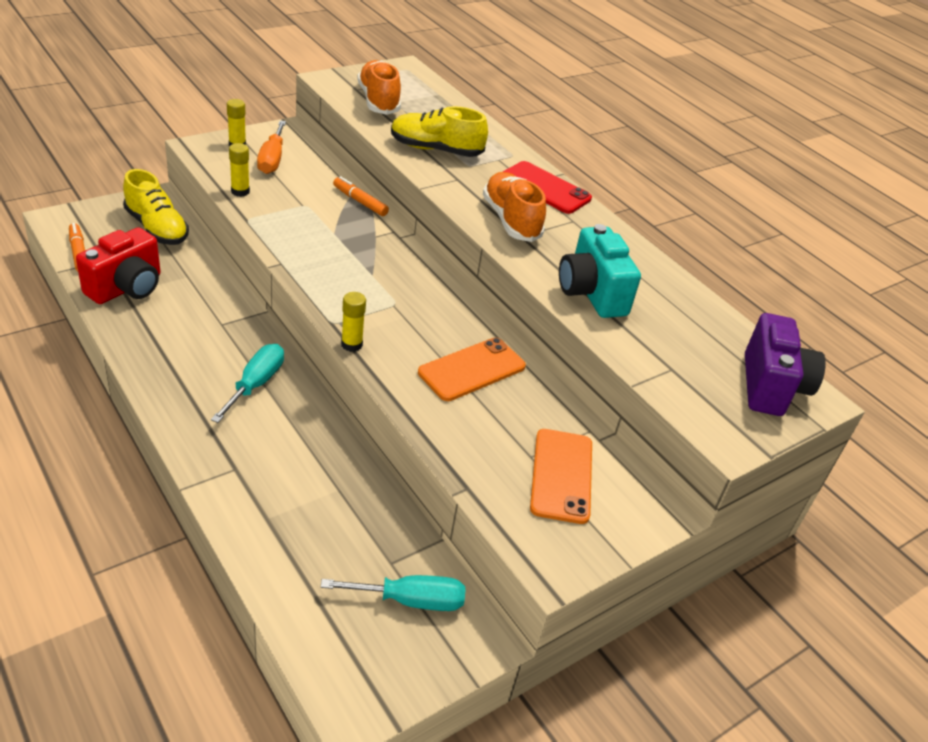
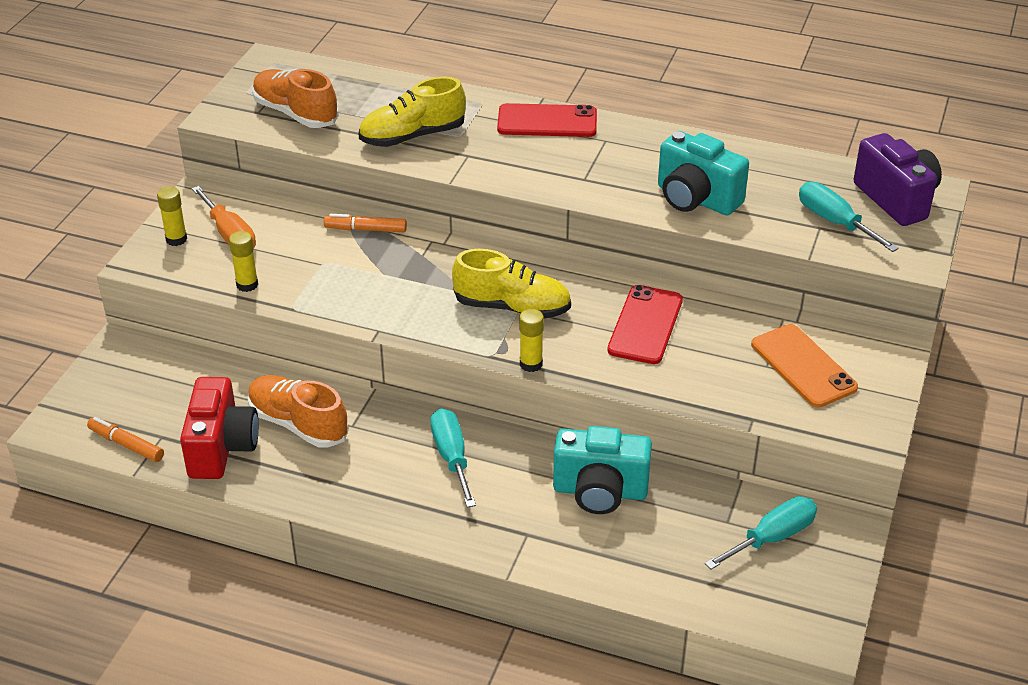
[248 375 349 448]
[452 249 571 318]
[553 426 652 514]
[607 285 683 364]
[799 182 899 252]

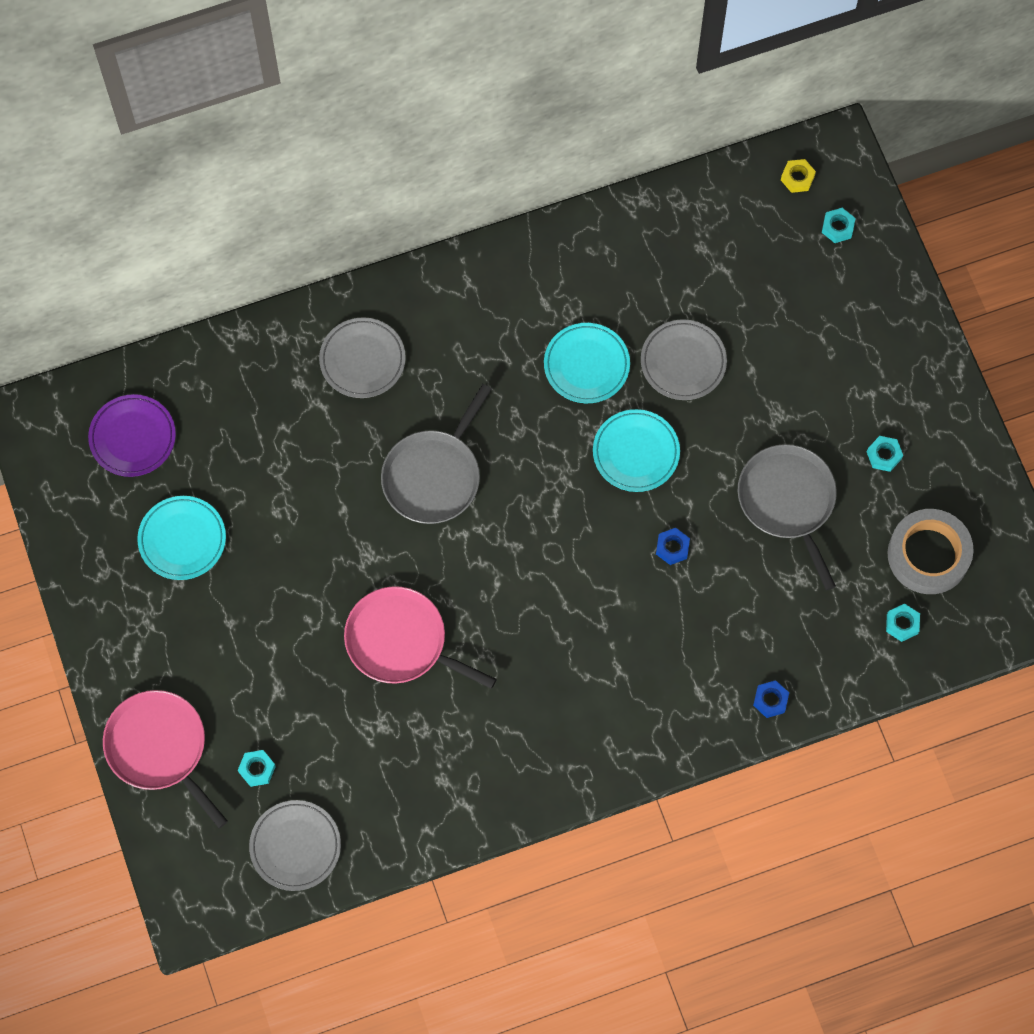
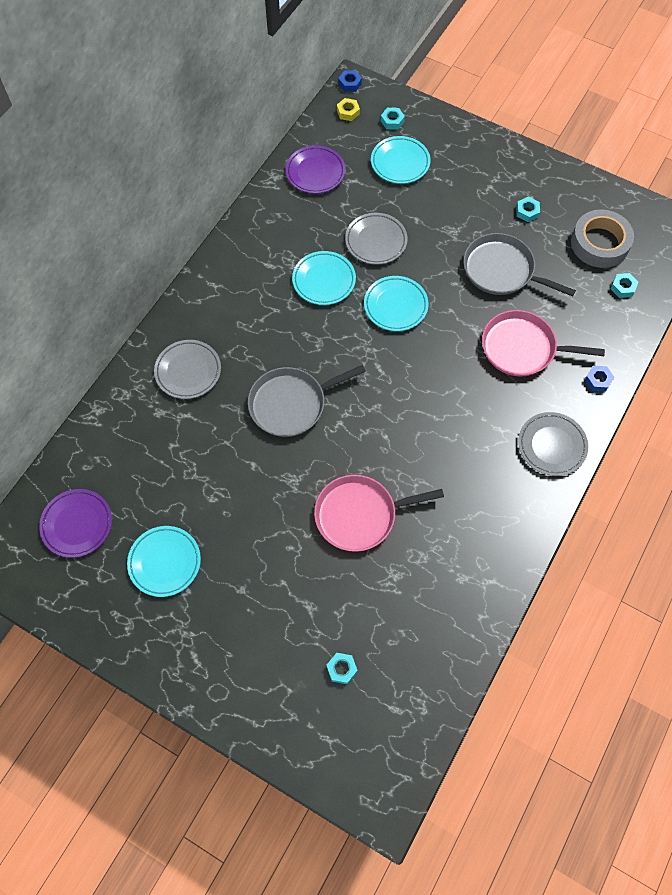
[248 365 366 437]
[286 145 346 194]
[338 70 362 92]
[371 136 430 184]
[482 310 605 377]
[518 412 588 476]

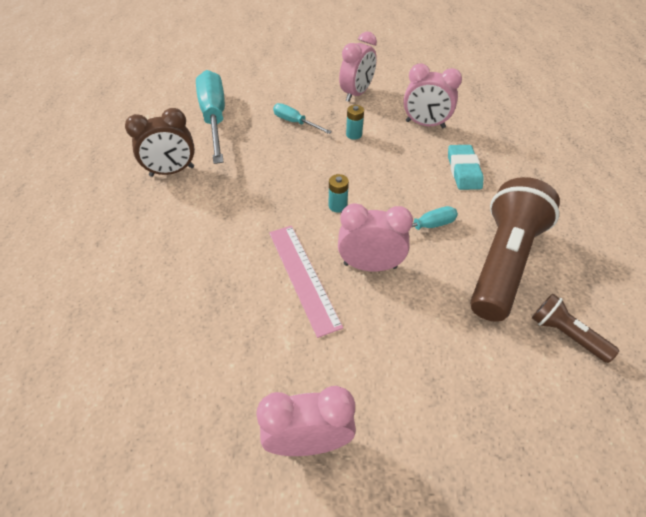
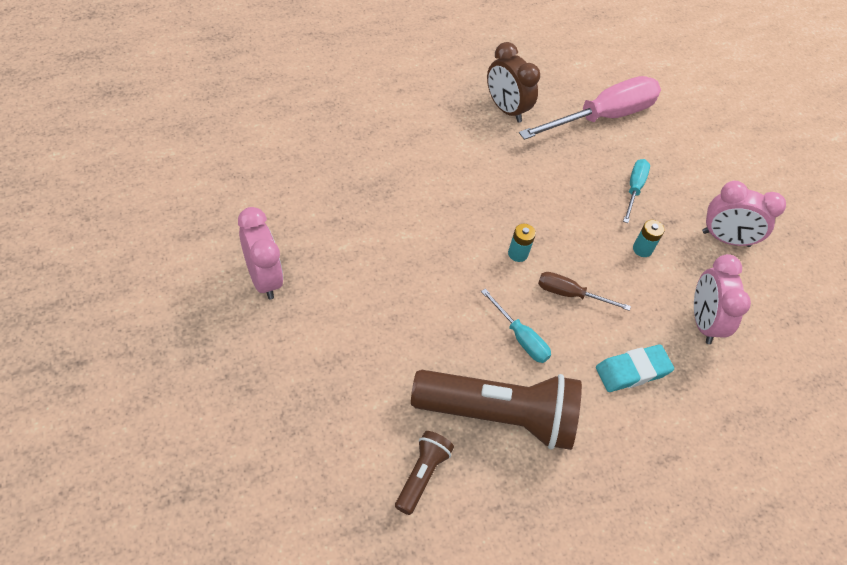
[519 76 661 140]
[538 272 631 311]
[269 226 343 338] (first image)
[338 203 413 271] (first image)

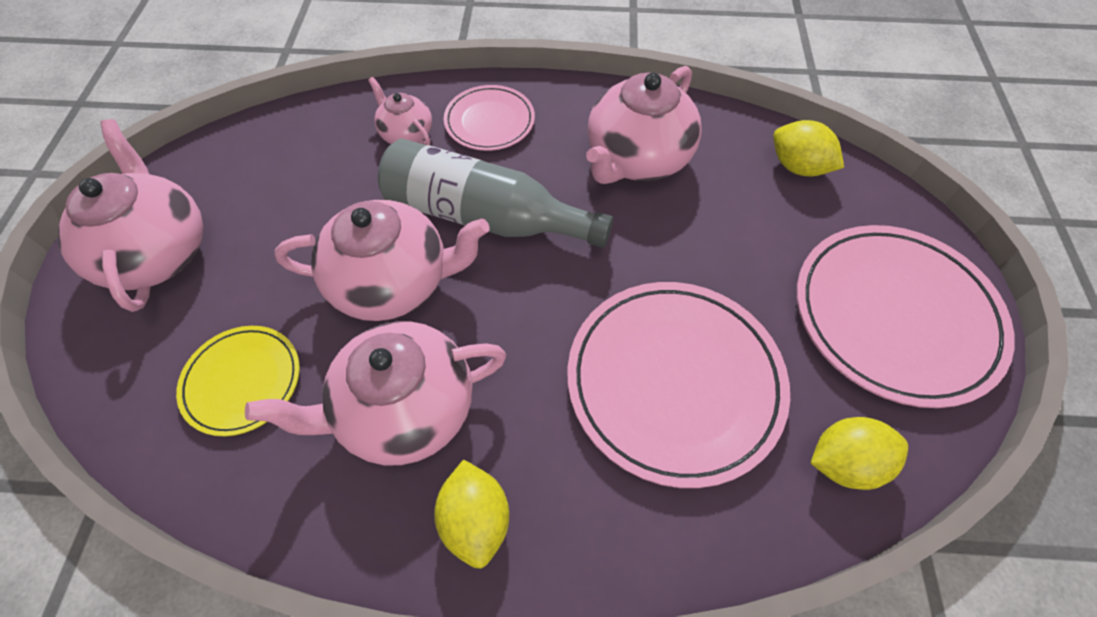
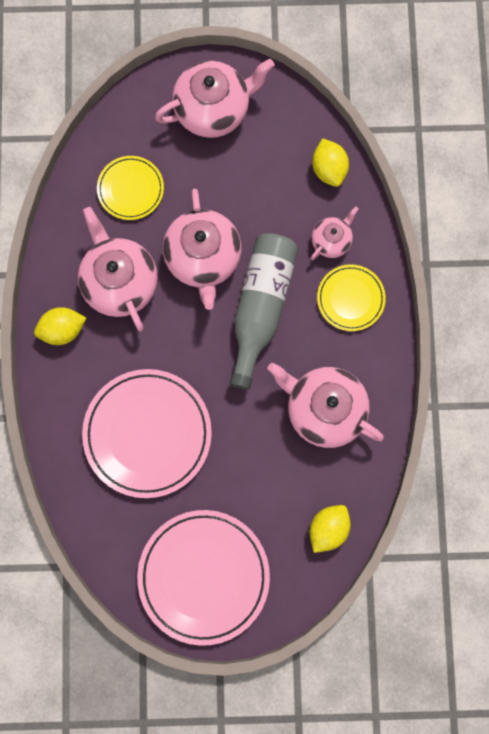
[312 138 349 187]
[317 264 386 331]

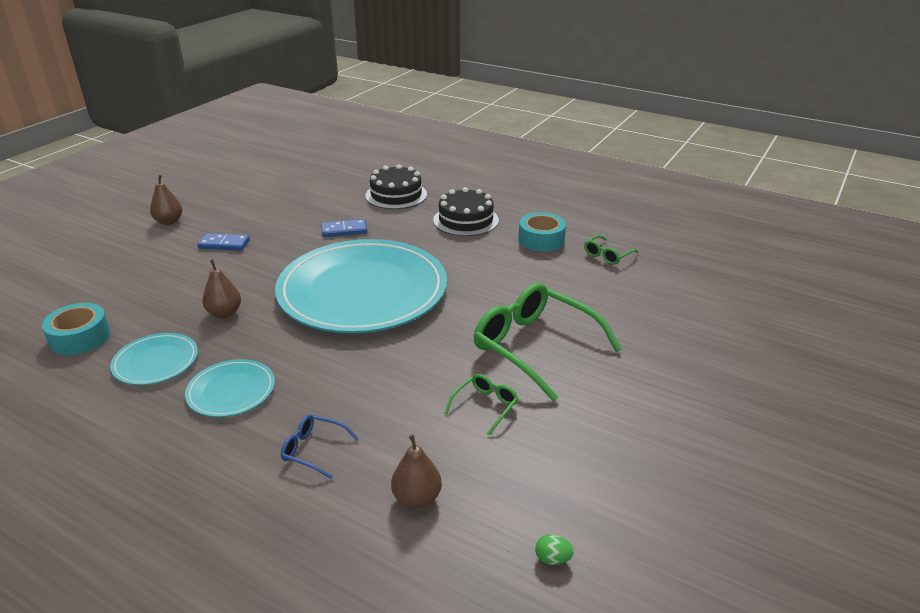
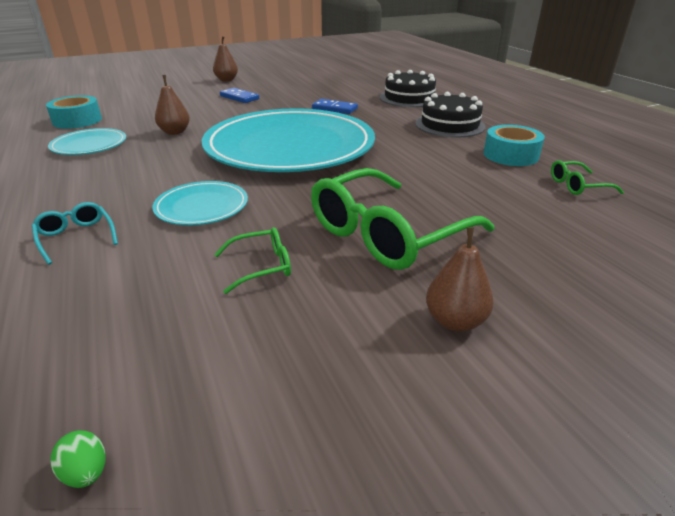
[32 202 118 265]
[152 181 248 225]
[311 168 494 270]
[426 227 494 332]

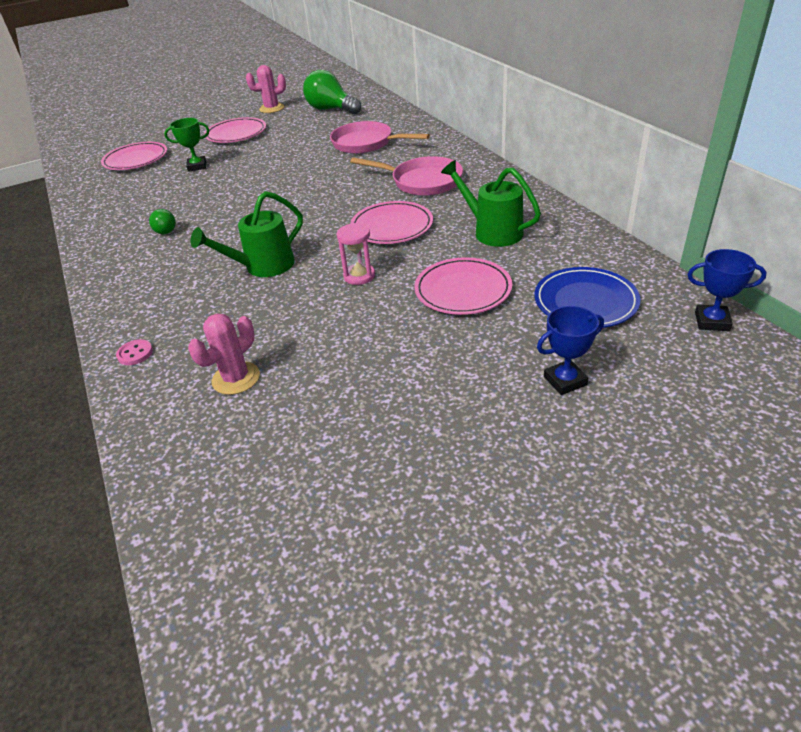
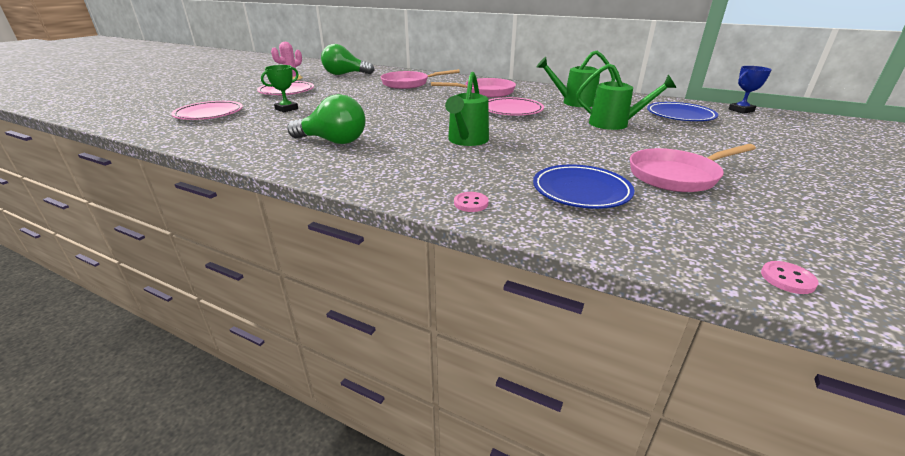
[287 94 366 144]
[533 165 634 209]
[576 64 676 130]
[630 144 756 192]
[761 261 819 294]
[337 223 375 285] (first image)
[537 306 604 395] (first image)

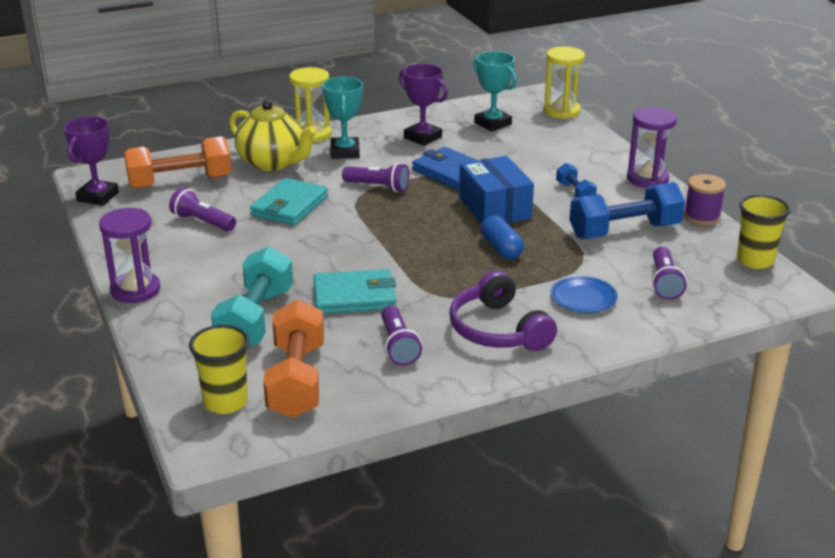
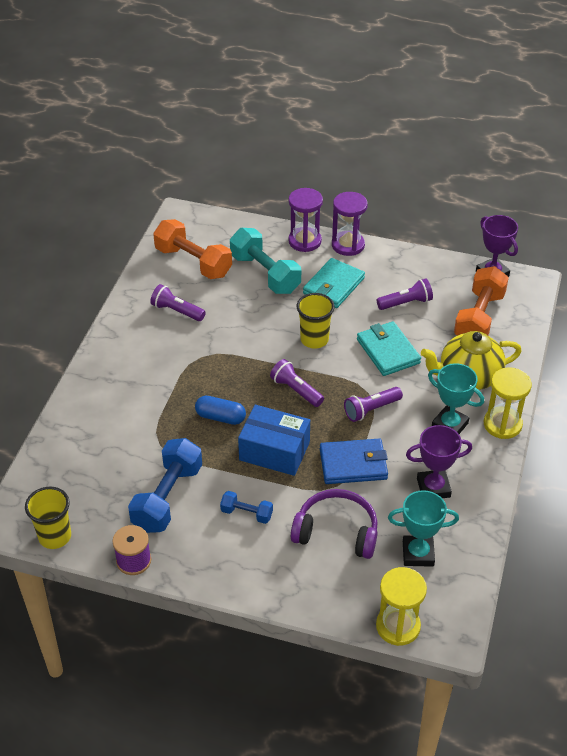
[270 359 324 407]
[288 188 323 252]
[291 489 378 559]
[297 293 335 348]
[303 258 365 308]
[551 276 618 313] (first image)

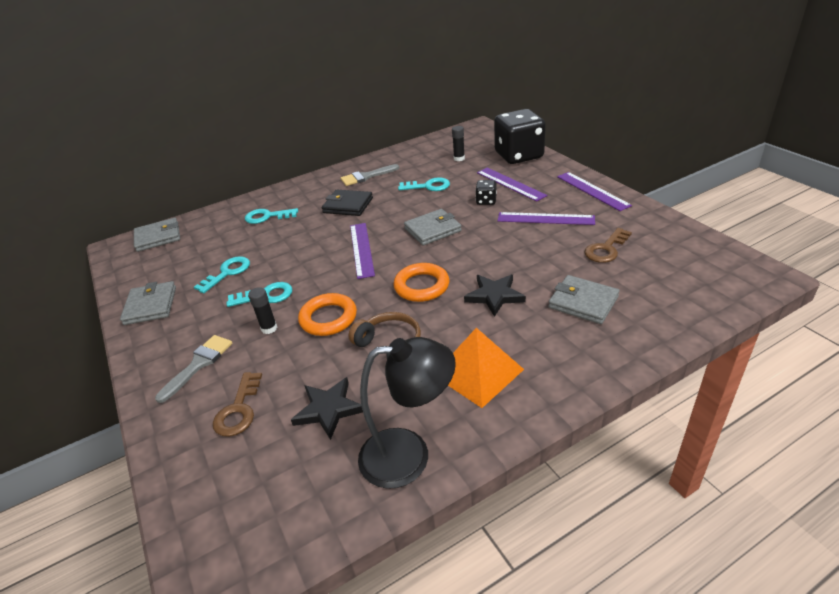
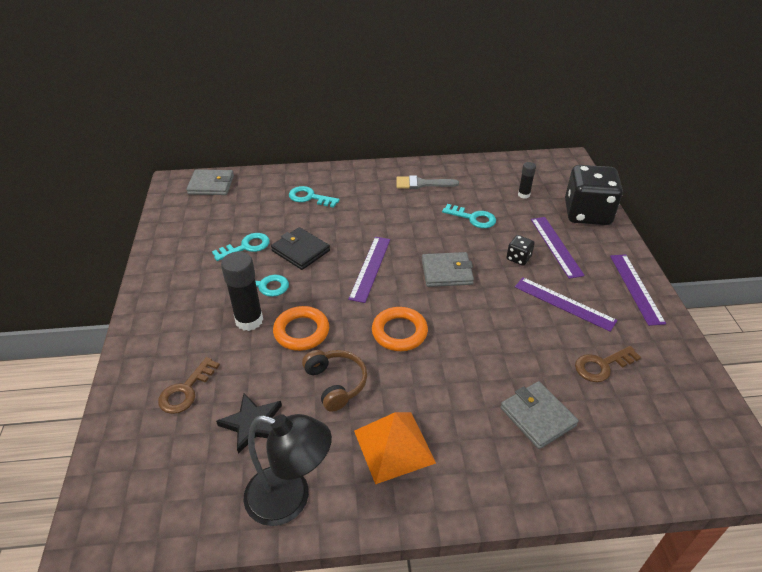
[221 251 263 331]
[271 227 330 270]
[120 281 176 325] (first image)
[155 335 233 403] (first image)
[464 274 526 317] (first image)

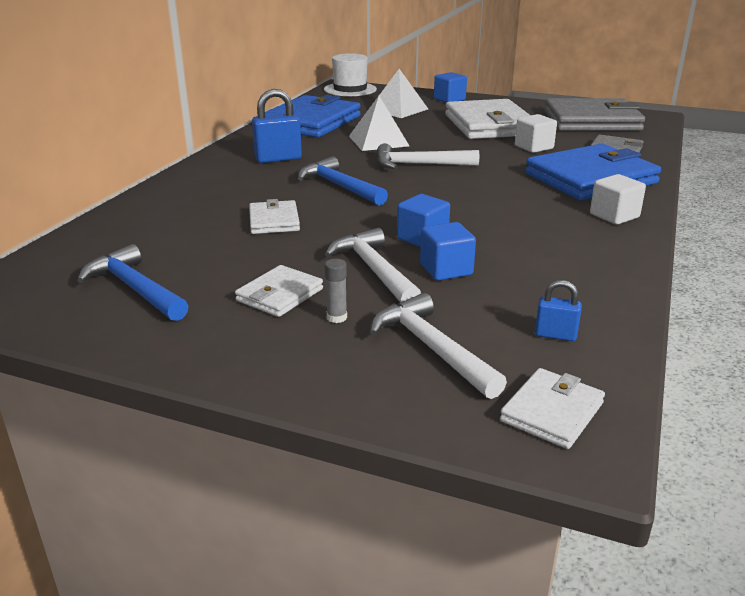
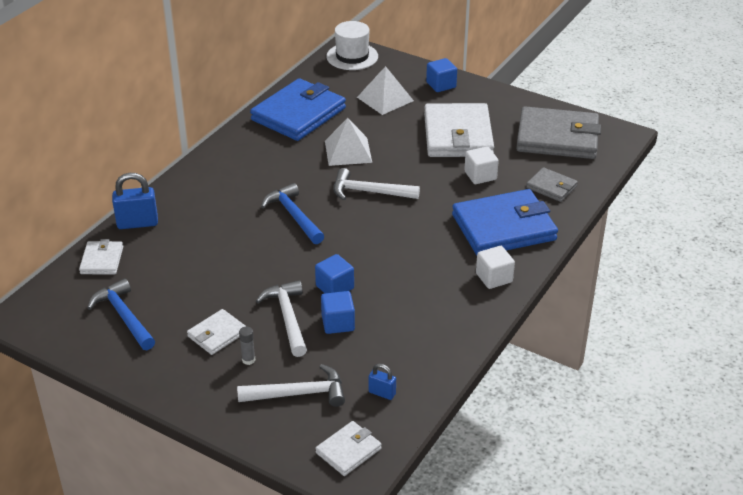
[79 239 123 275]
[112 173 158 229]
[237 364 345 407]

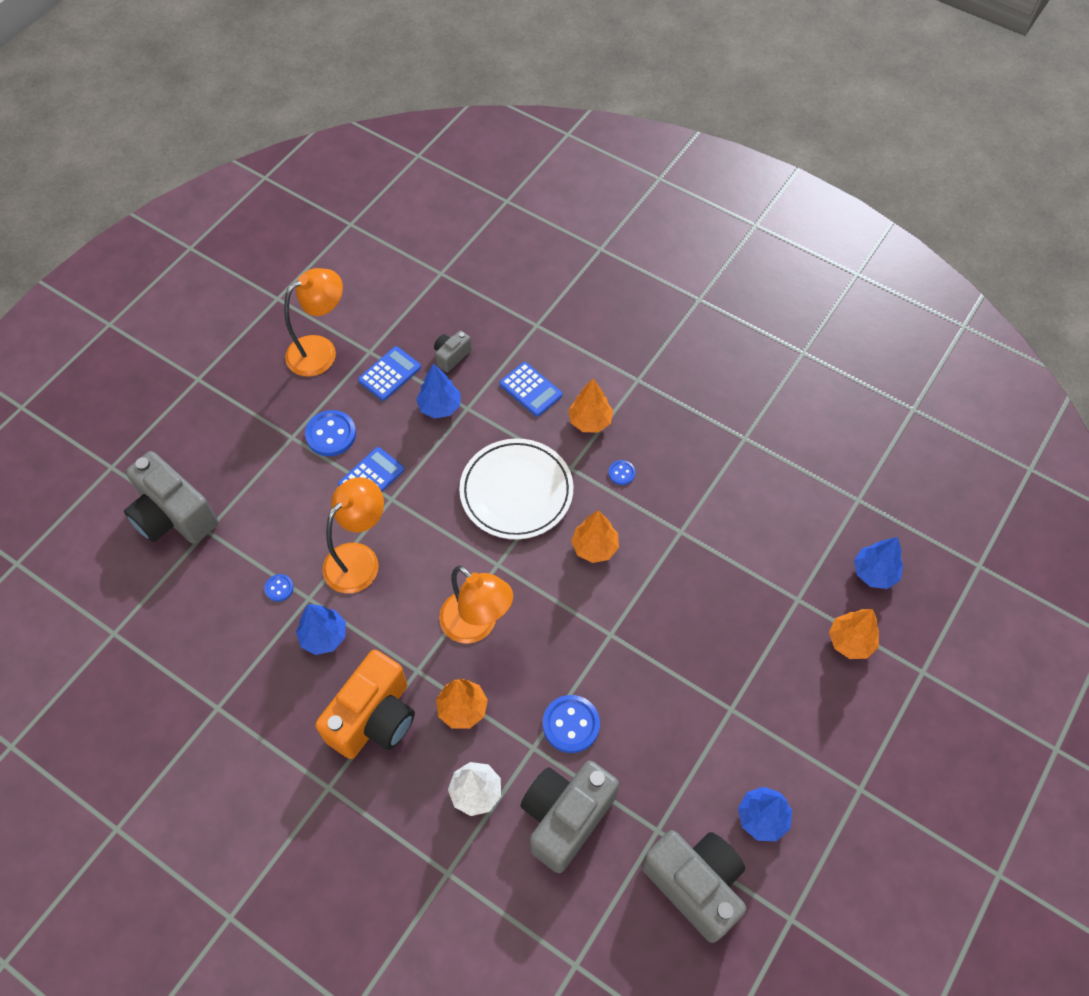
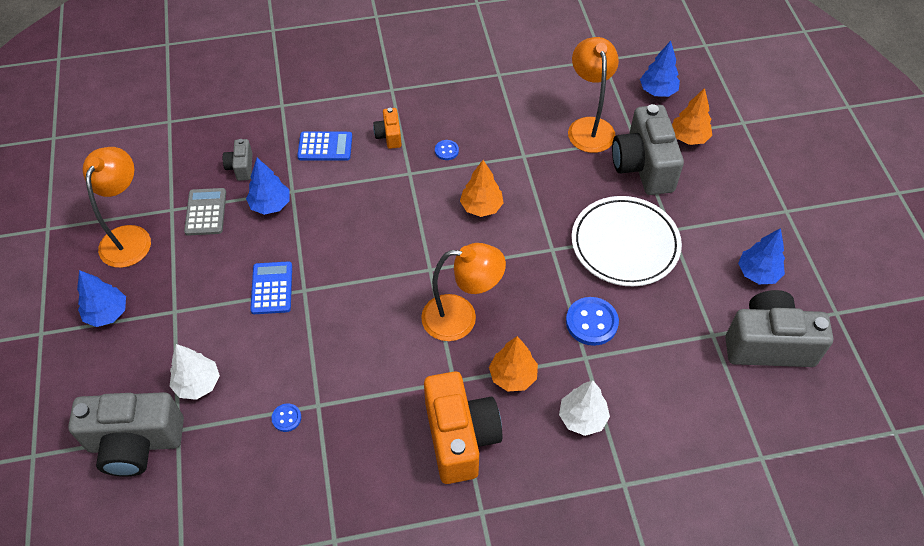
[77 270 126 327]
[169 344 220 400]
[184 188 226 236]
[373 108 402 149]
[568 37 619 153]
[572 196 682 286]
[612 104 684 195]
[305 410 356 456] (first image)

